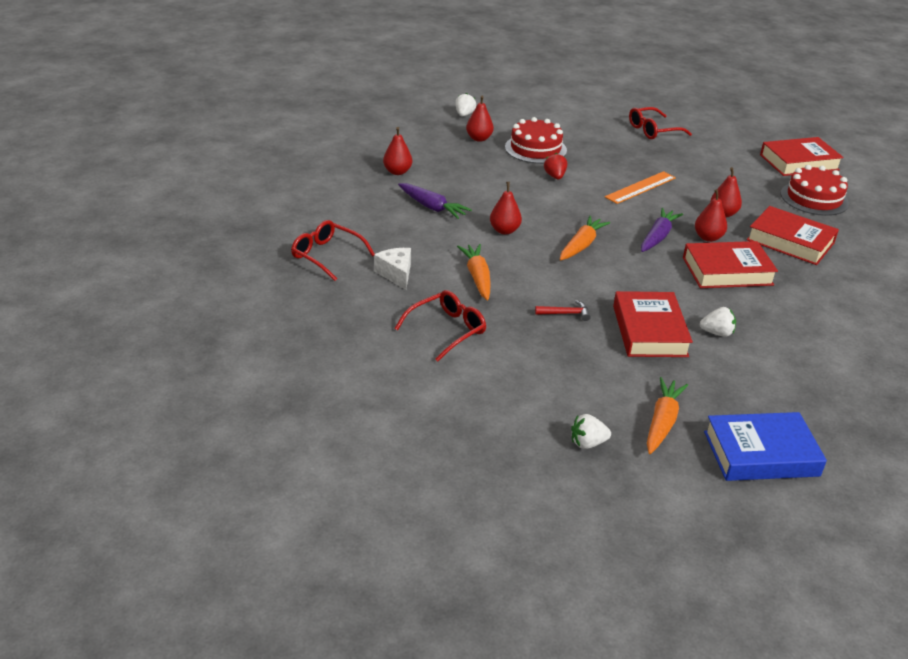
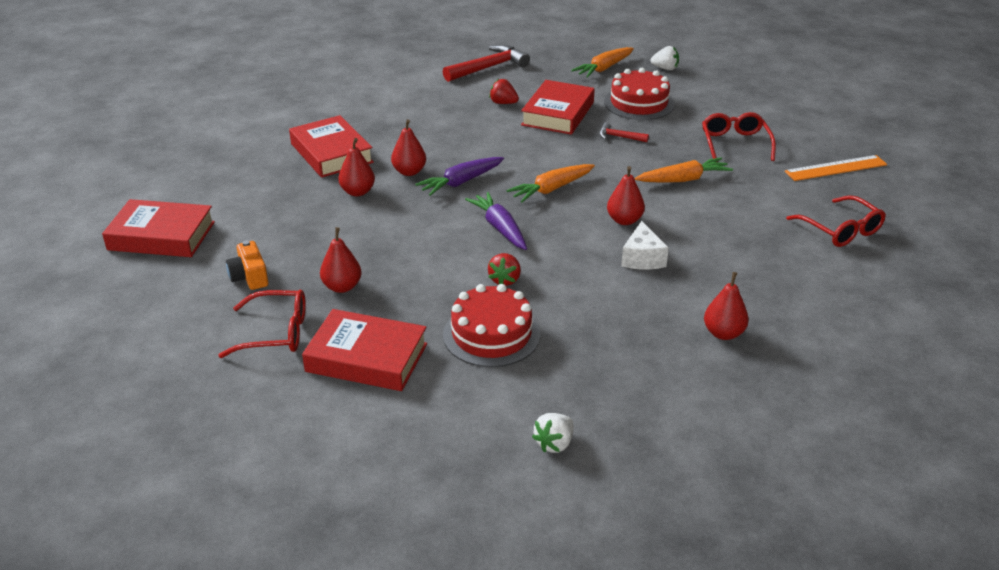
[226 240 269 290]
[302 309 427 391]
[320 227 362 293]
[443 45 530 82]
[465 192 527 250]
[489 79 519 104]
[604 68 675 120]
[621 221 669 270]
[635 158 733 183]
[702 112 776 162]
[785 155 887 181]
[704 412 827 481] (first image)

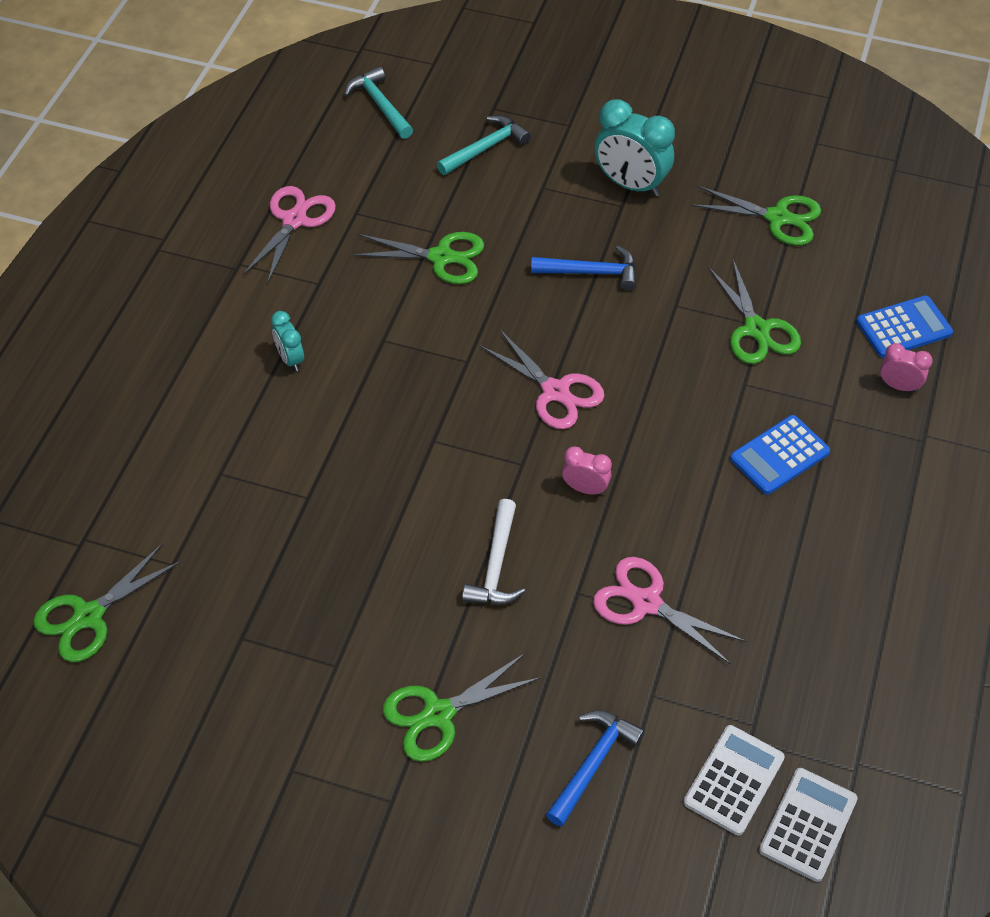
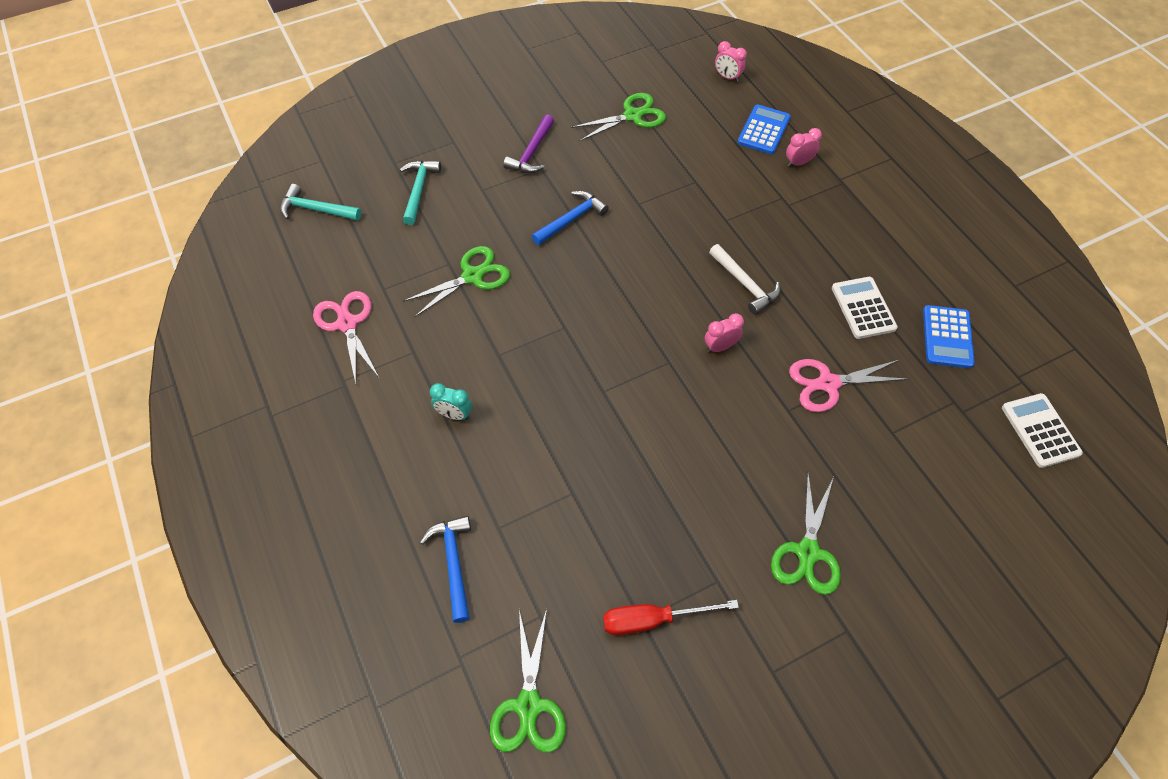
[420 516 471 623]
[503 114 554 173]
[603 600 739 635]
[709 244 781 315]
[715 41 747 82]
[832 277 898 339]
[923 305 975 368]
[480 330 605 429] (first image)
[708 259 801 364] (first image)

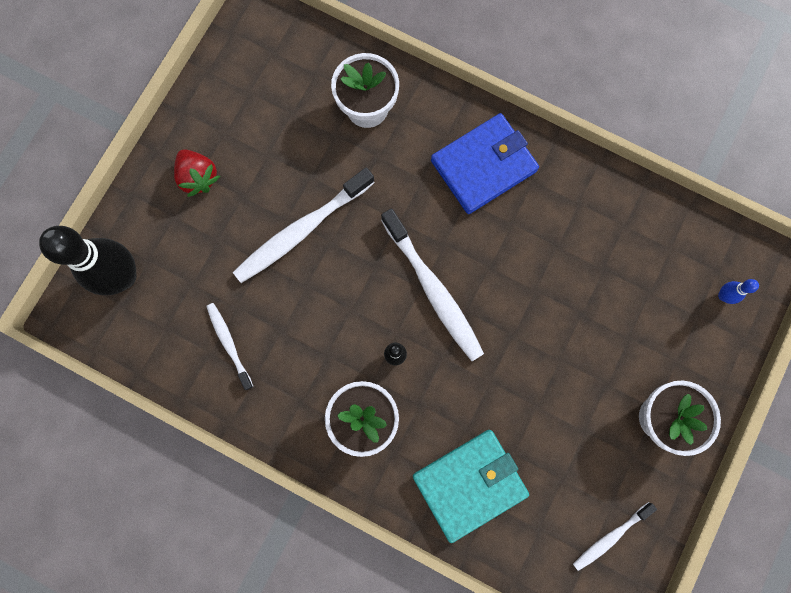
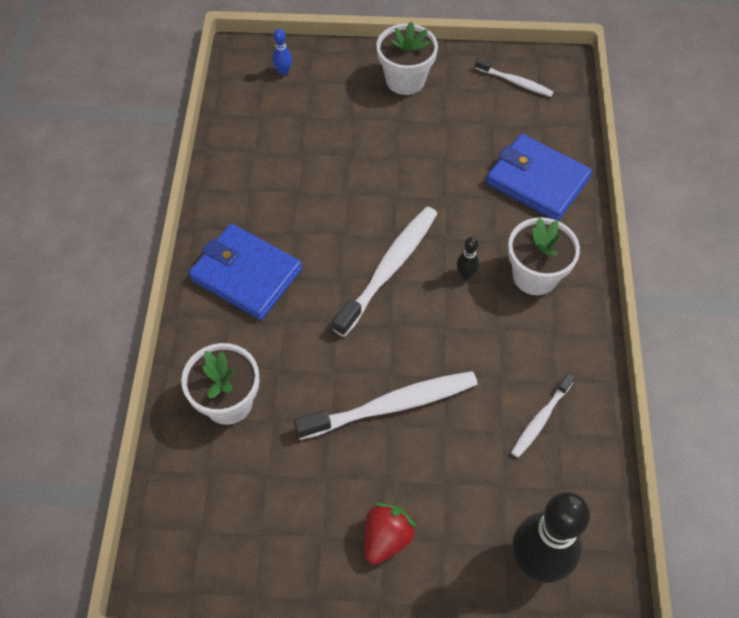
[294 371 478 440]
[486 134 592 221]

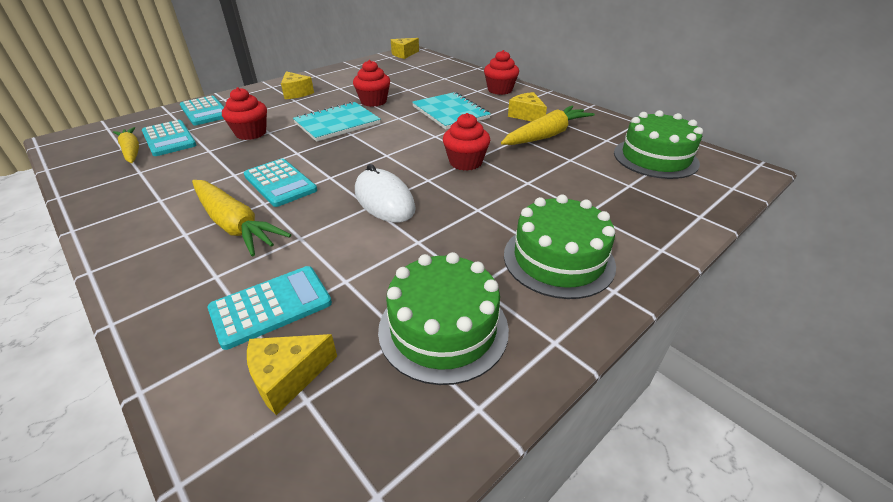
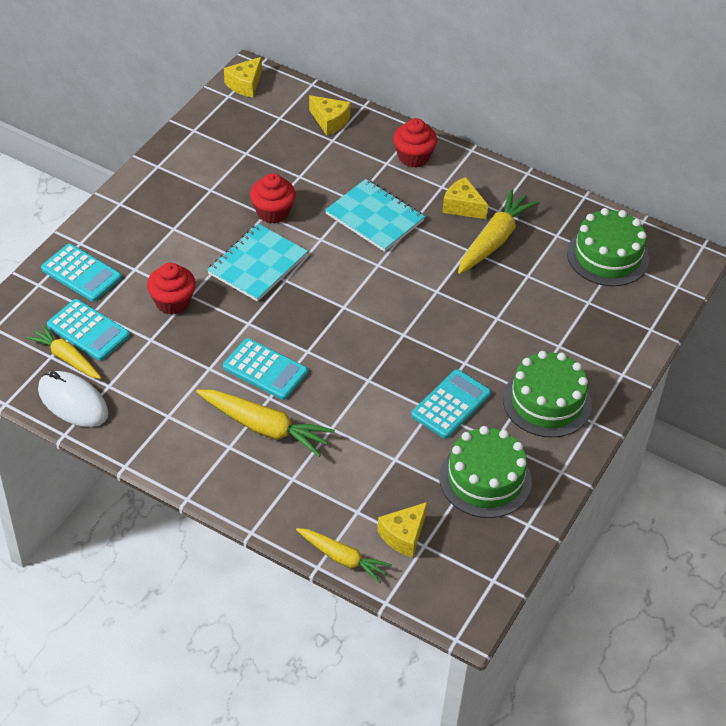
[38 371 109 427]
[296 528 392 584]
[309 95 351 136]
[411 369 491 439]
[443 113 490 171] (first image)

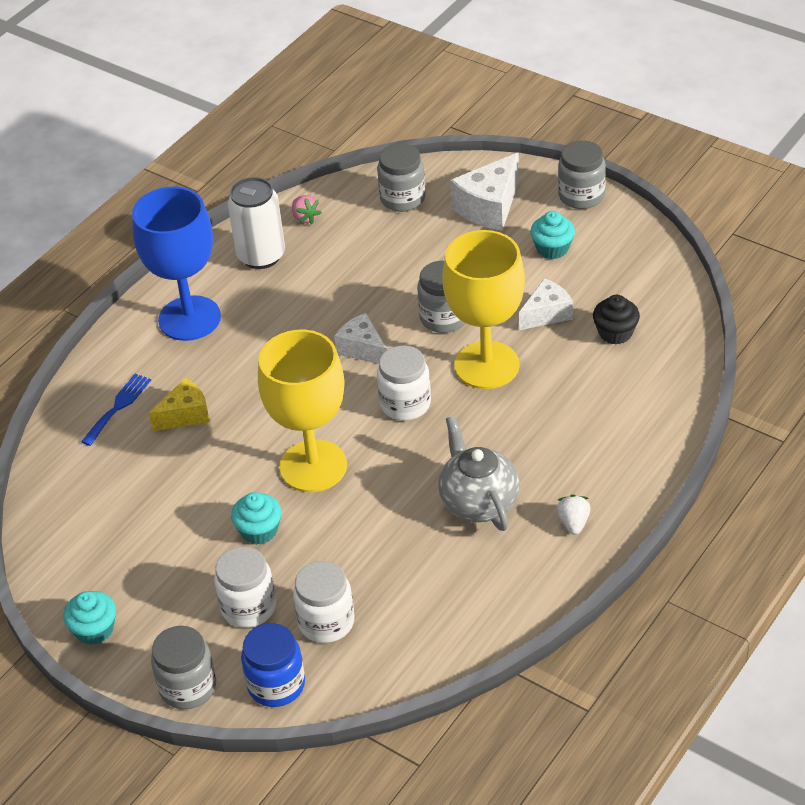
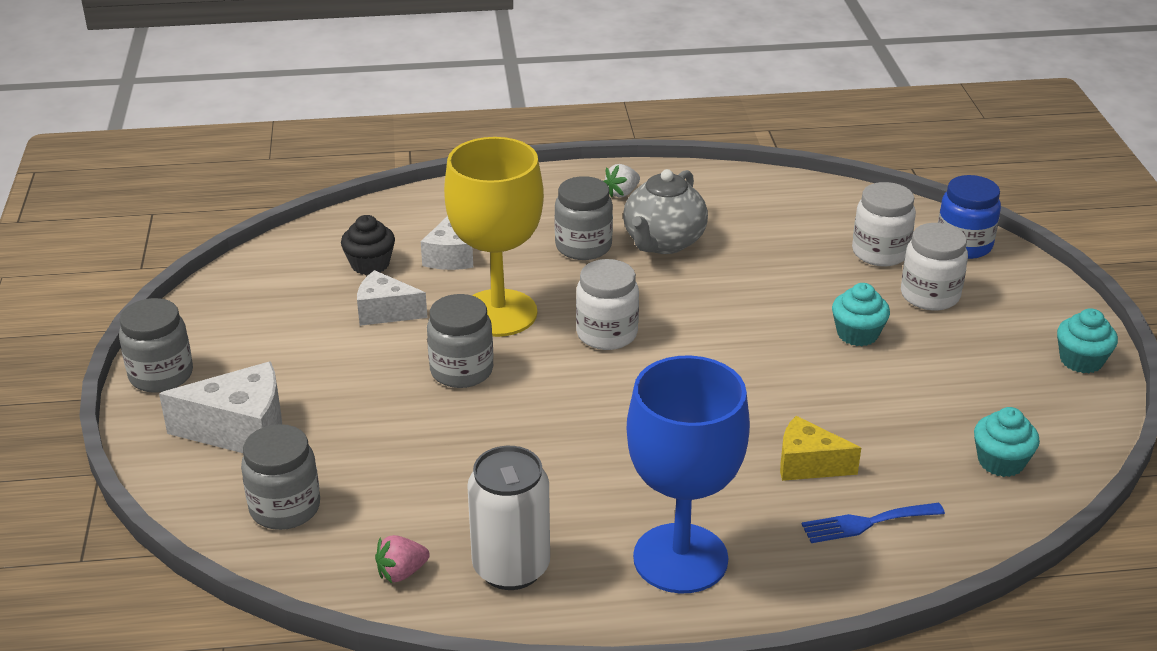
[375 535 430 583]
[421 216 473 270]
[554 176 613 260]
[974 407 1040 477]
[258 330 347 492] (first image)

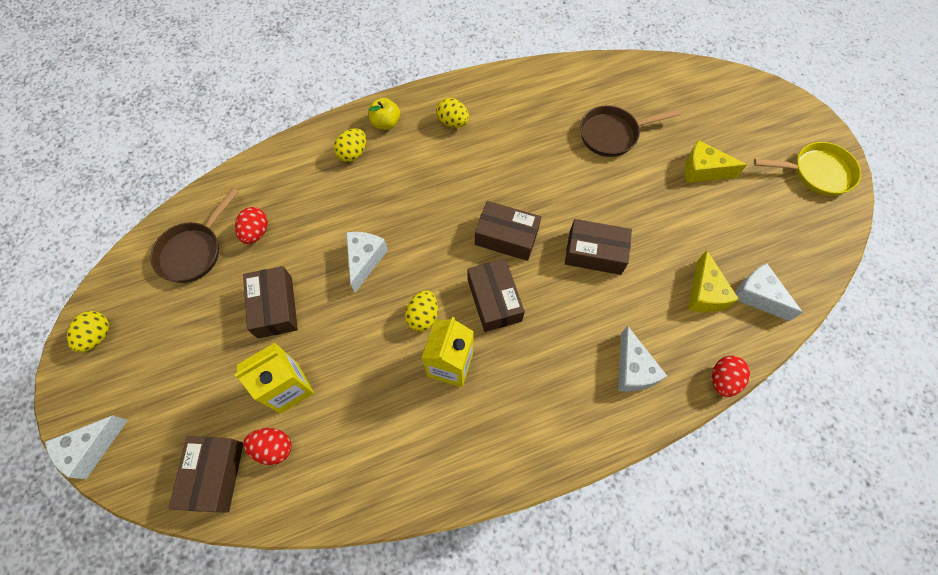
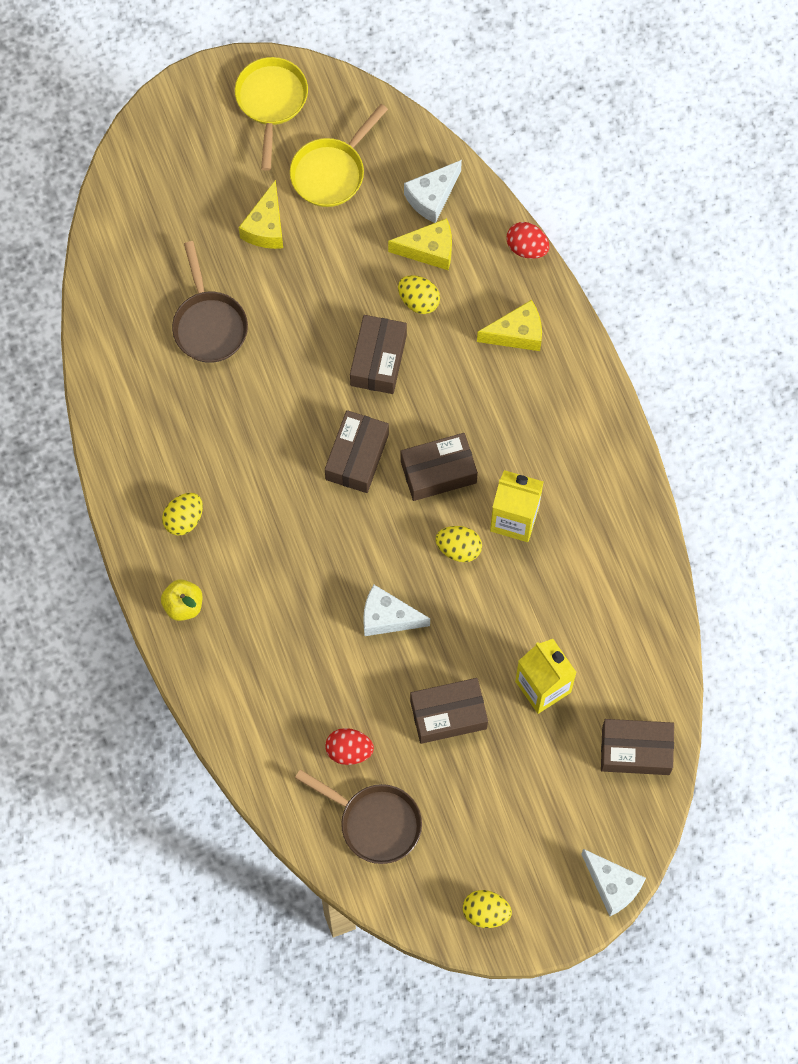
[290 104 388 207]
[398 275 440 314]
[477 300 542 351]
[243 428 292 465] (first image)

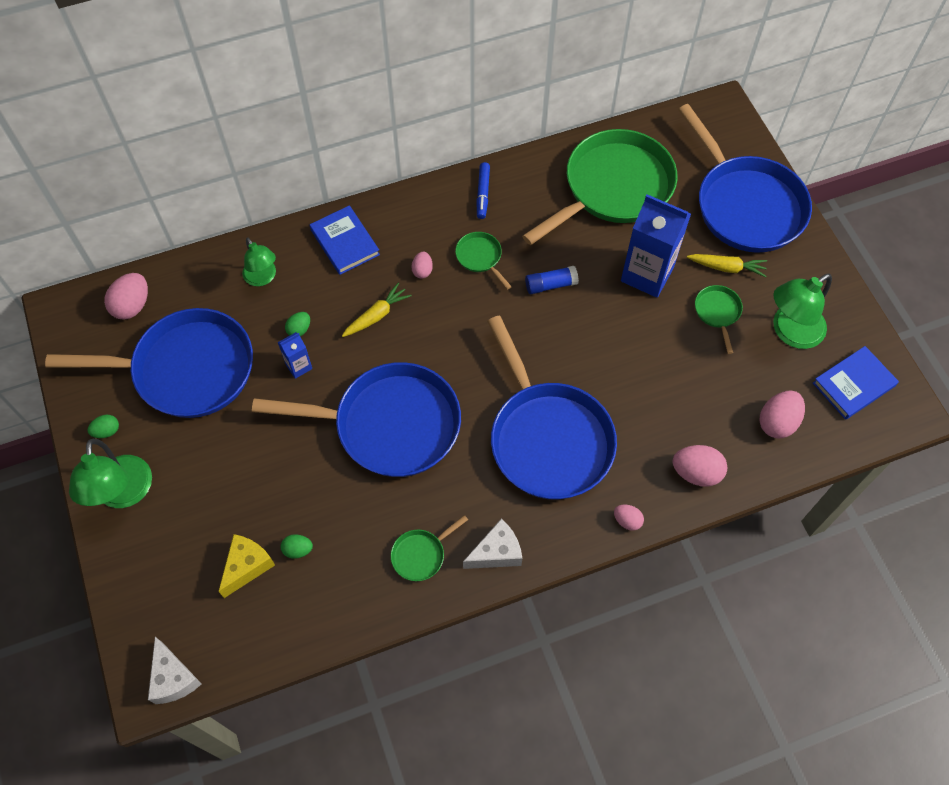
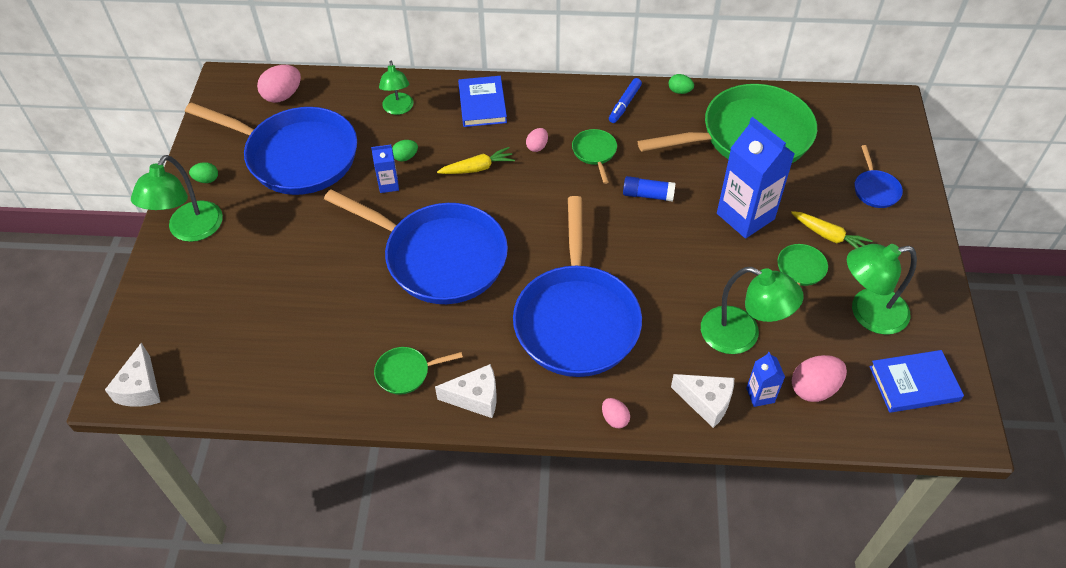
[668 74 694 94]
[671 374 734 428]
[701 267 804 354]
[746 352 785 407]
[855 145 903 208]
[218 534 275 598] (first image)

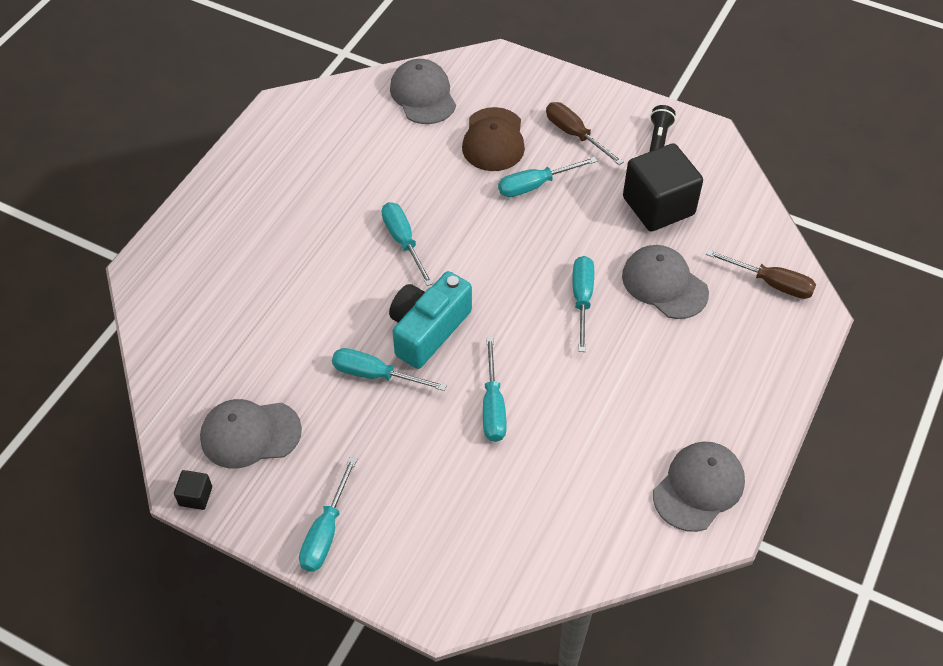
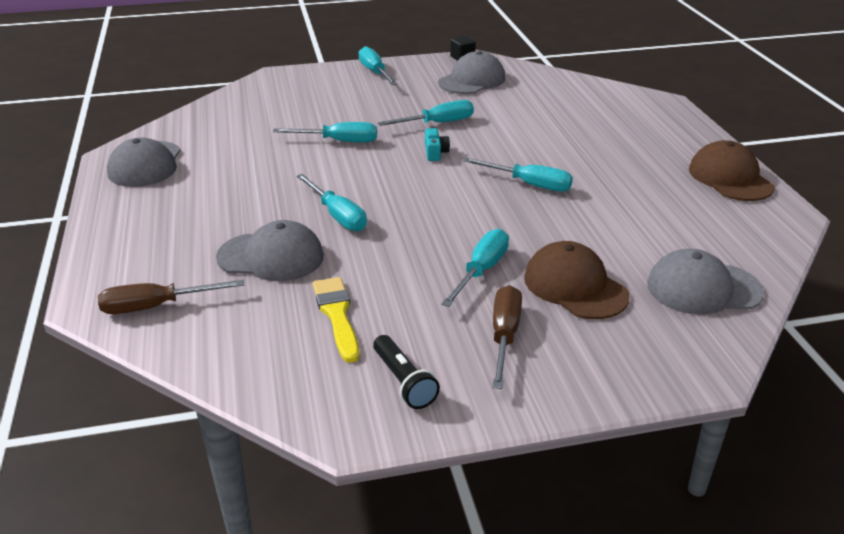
[273 122 377 142]
[313 277 359 363]
[425 128 450 161]
[492 285 522 389]
[647 249 764 315]
[689 140 775 201]

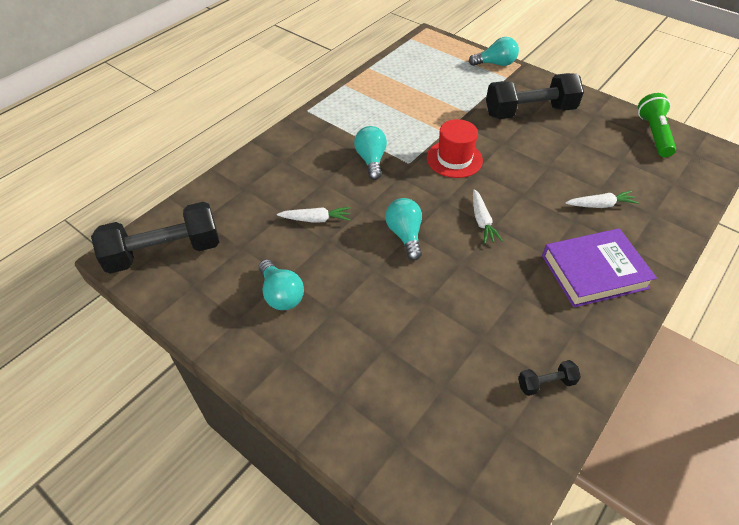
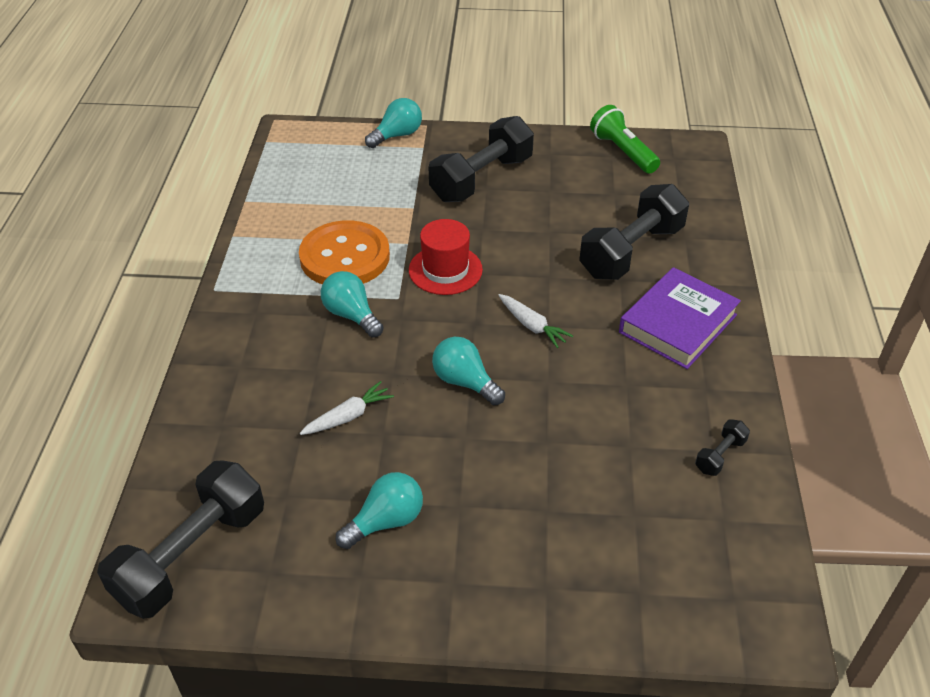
[299 220 390 284]
[336 472 423 549]
[579 184 689 280]

